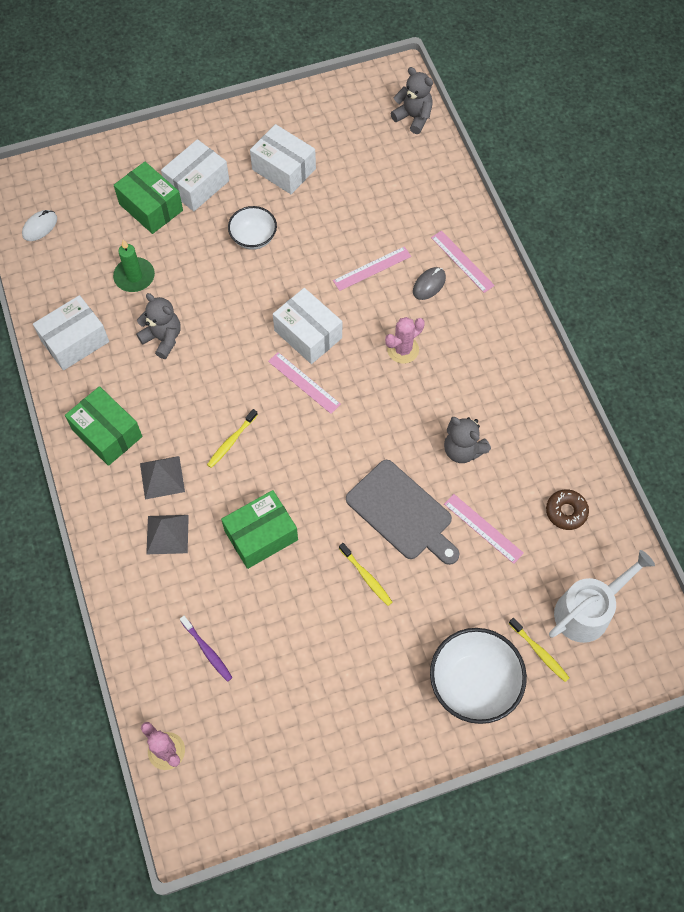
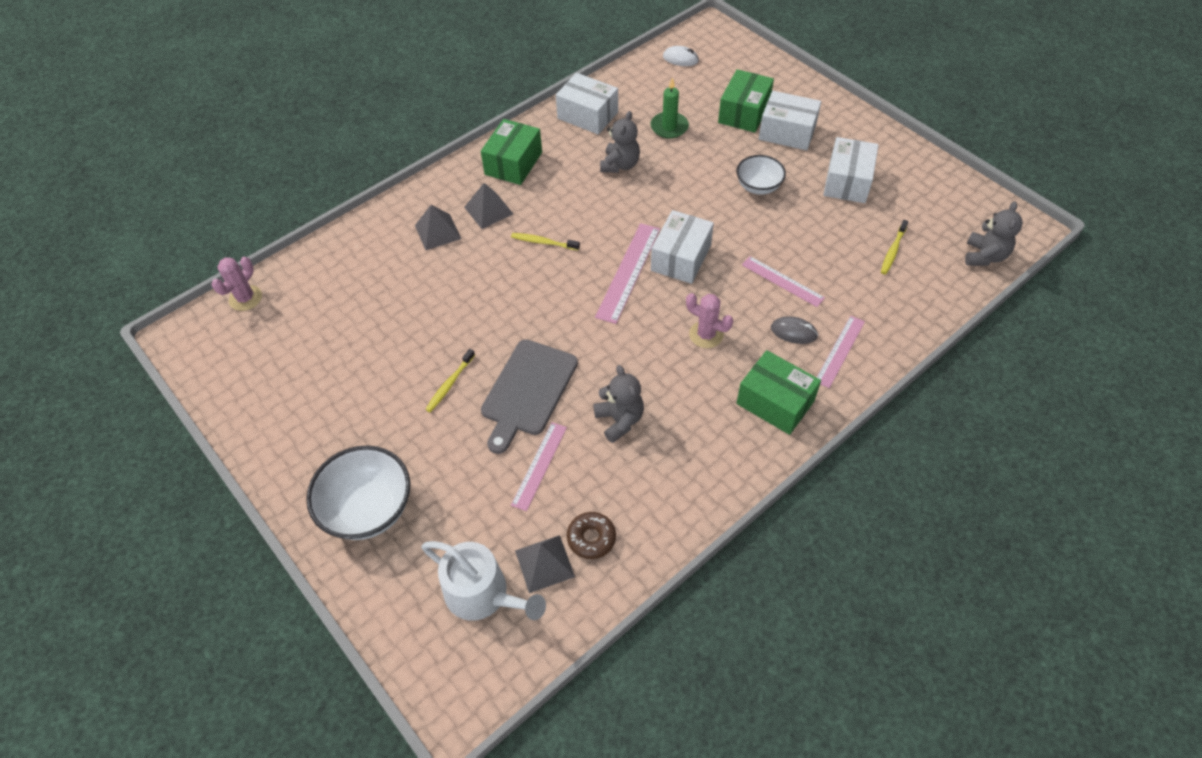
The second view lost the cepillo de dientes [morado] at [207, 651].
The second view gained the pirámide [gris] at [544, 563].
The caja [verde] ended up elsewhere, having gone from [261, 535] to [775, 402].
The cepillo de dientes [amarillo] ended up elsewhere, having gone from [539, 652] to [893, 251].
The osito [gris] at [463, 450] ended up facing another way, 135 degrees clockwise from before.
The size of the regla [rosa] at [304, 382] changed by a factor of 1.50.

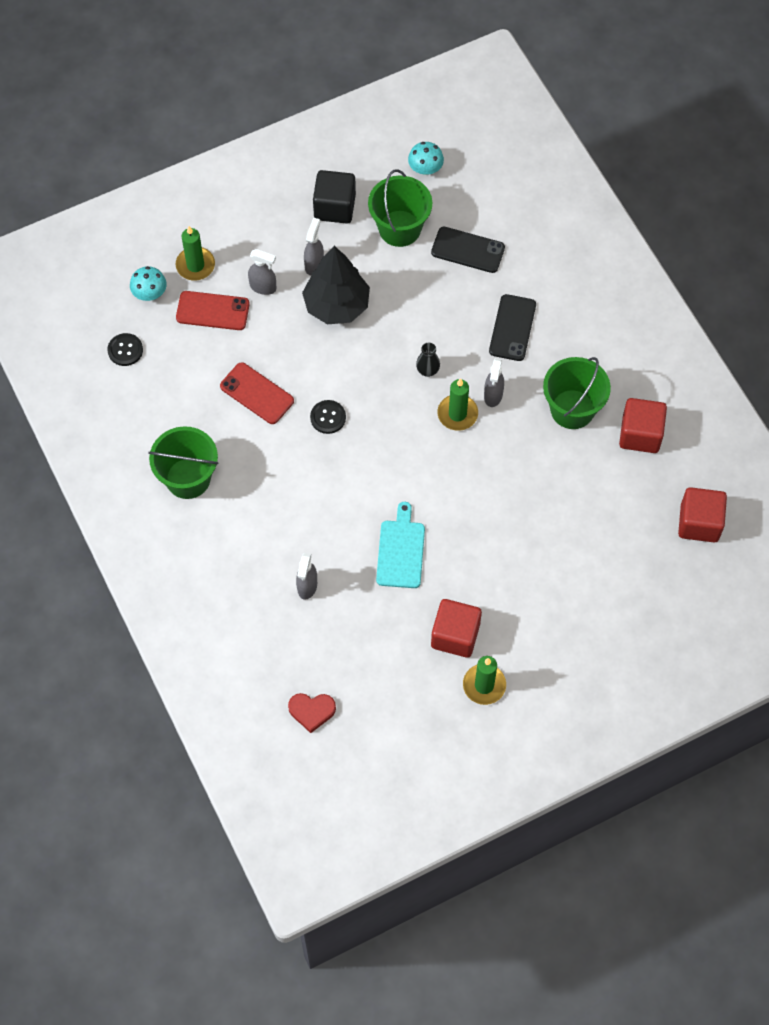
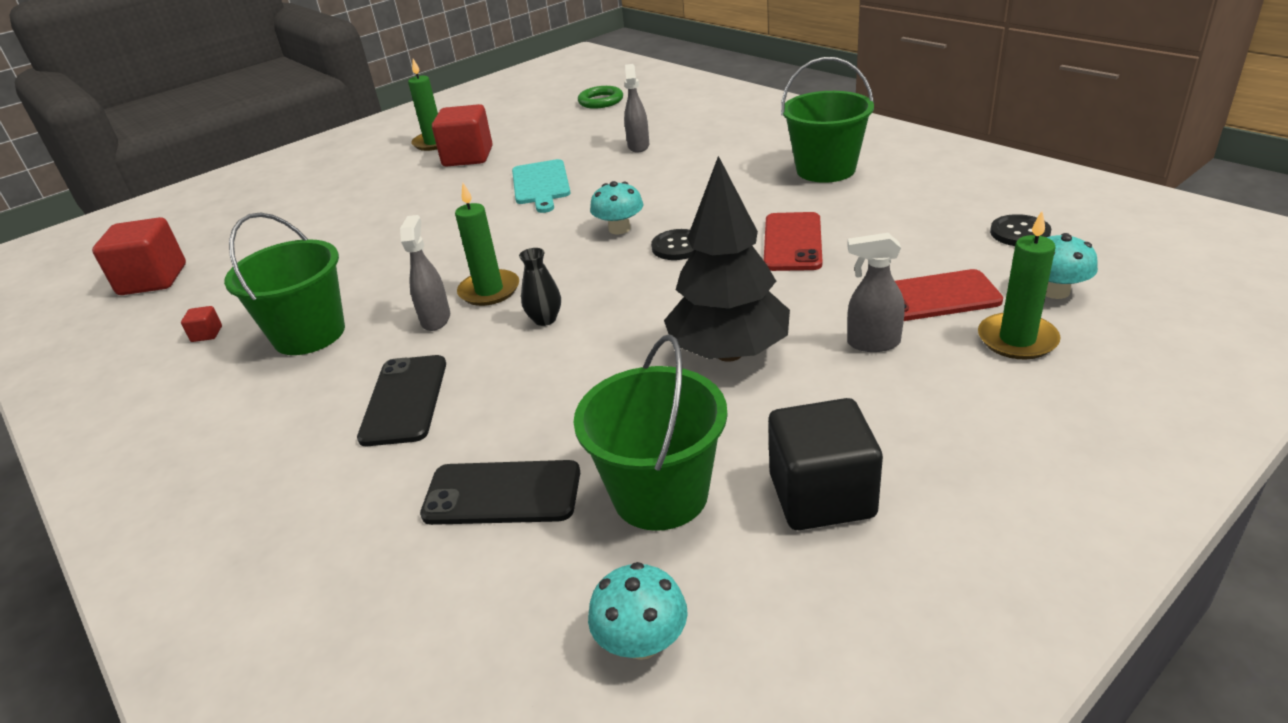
The second view lost the pulverizador [gris] at [314, 264].
The second view gained the seta [turquesa] at [619, 229].
Where the corazón [rojo] stood at [311, 711], the anillo [verde] came to stand at [601, 101].
The móvil [rojo] at [257, 393] ended up facing another way, 75 degrees clockwise from before.
The size of the cubo [rojo] at [640, 434] changed by a factor of 0.41.

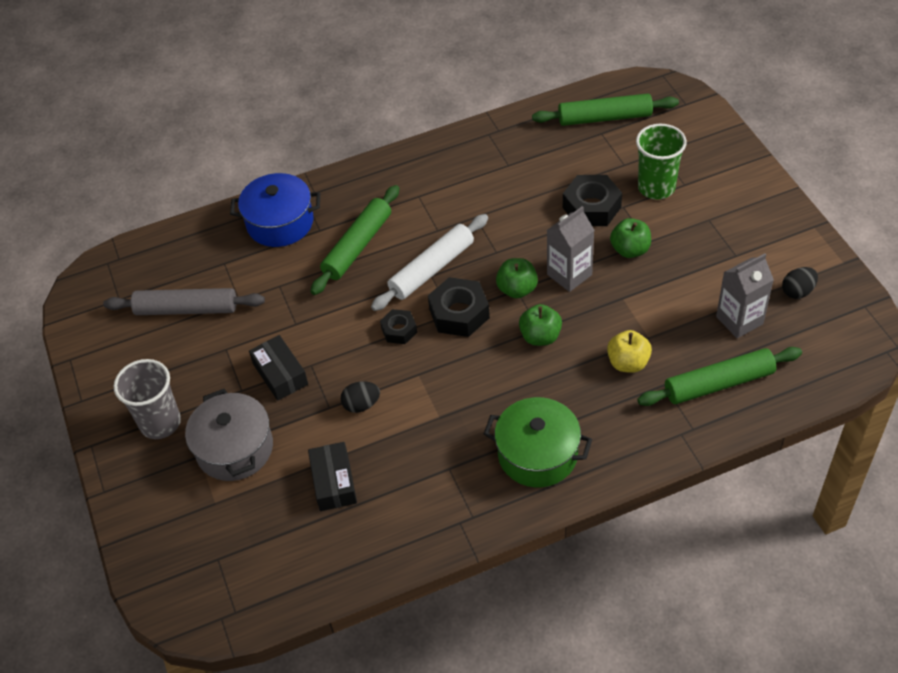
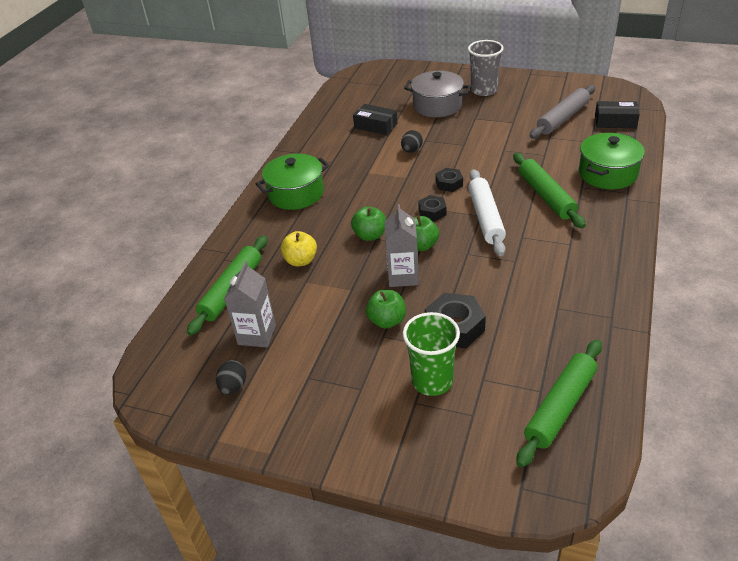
The caja [negro] ended up elsewhere, having gone from [280, 374] to [615, 121].
What was the olla [azul] at [280, 223] turned into the olla [verde] at [607, 173].
The size of the tuerca [negro] at [459, 313] changed by a factor of 0.59.

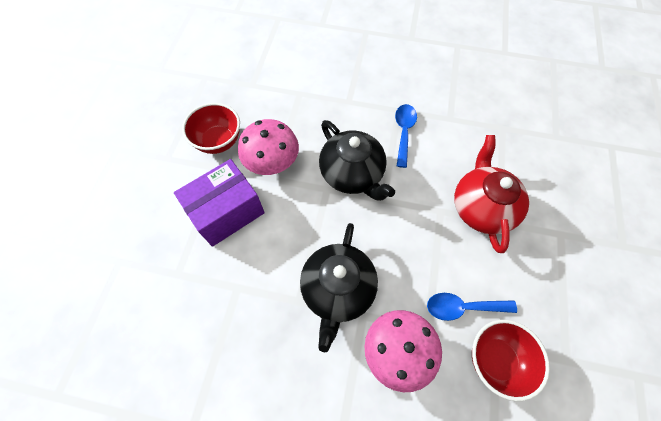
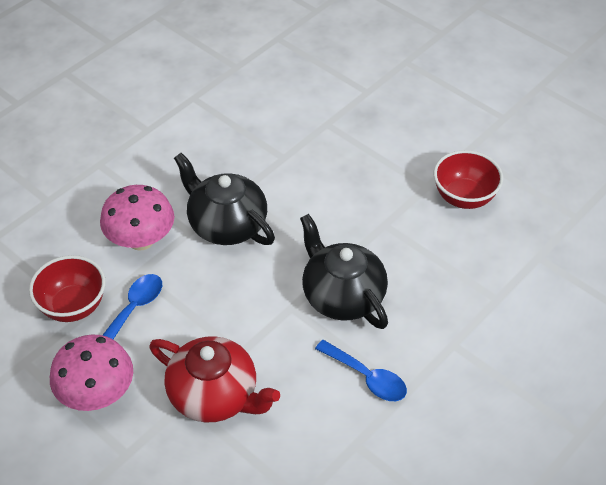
The second view lost the caja [morado] at [227, 212].
The seta [rosa] ended up elsewhere, having gone from [272, 163] to [97, 393].
The tetera [negro] at [352, 174] ended up facing another way, 60 degrees clockwise from before.

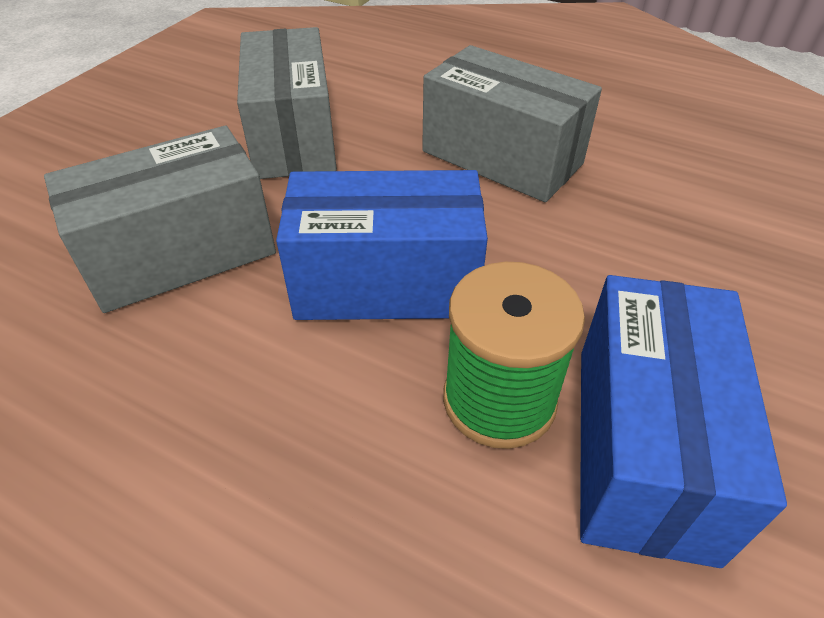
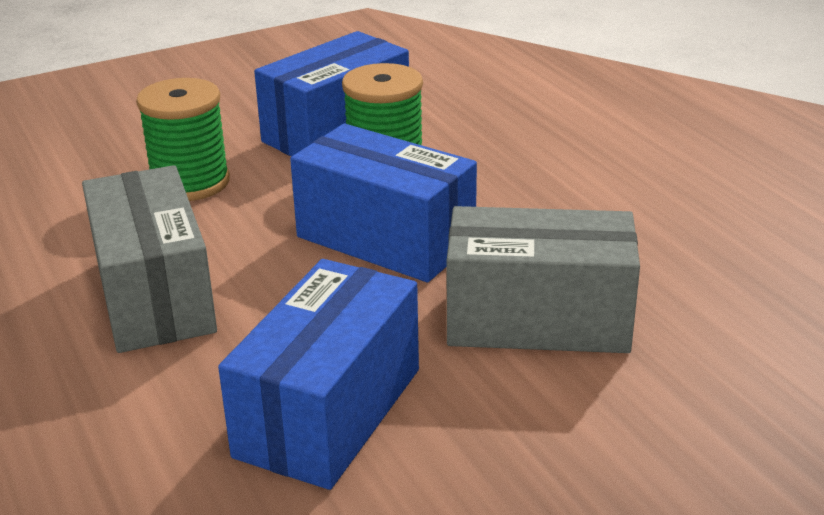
The second view gained the carrete [verde] at [190, 182].
What was the caja [gris] at [293, 136] turned into the caja [azul] at [329, 412].

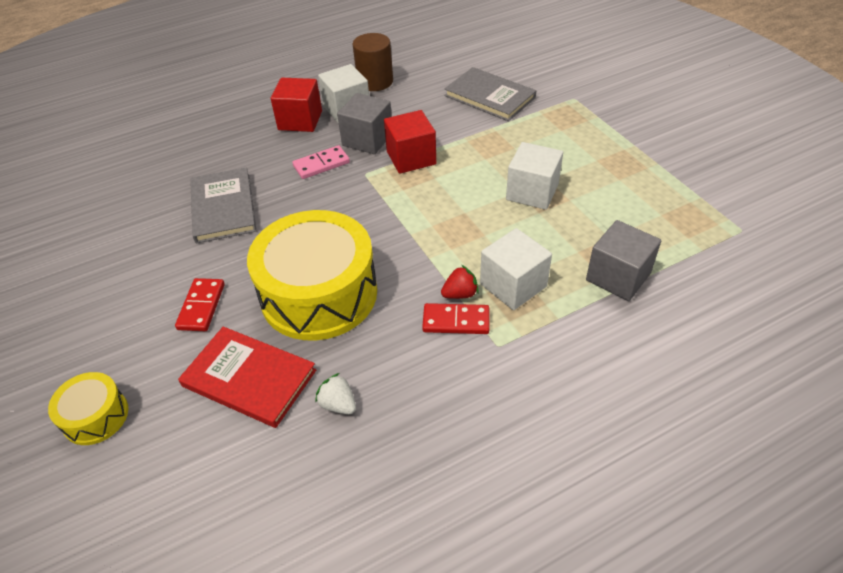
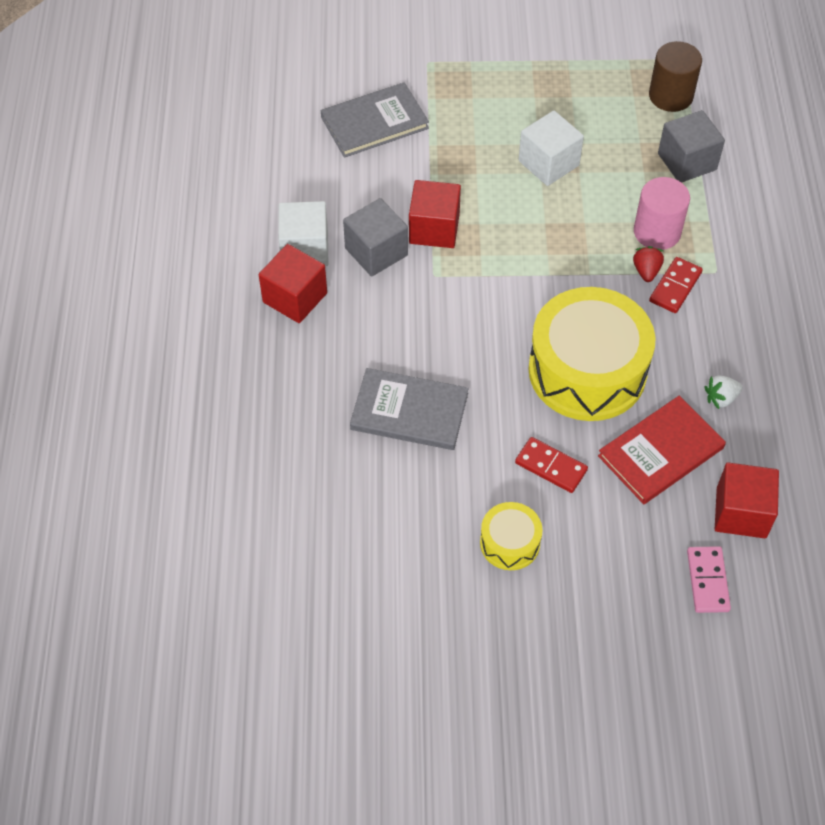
The second view gained the cubo [rojo] at [741, 512].
The tambor [amarillo] ended up elsewhere, having gone from [95, 416] to [510, 543].
The ficha de dominó [rosa] ended up elsewhere, having gone from [321, 164] to [708, 581].
The cilindro [marrón] ended up elsewhere, having gone from [375, 81] to [670, 96].
Where the cubo [blanco] stood at [513, 285], the cilindro [rosa] came to stand at [657, 232].

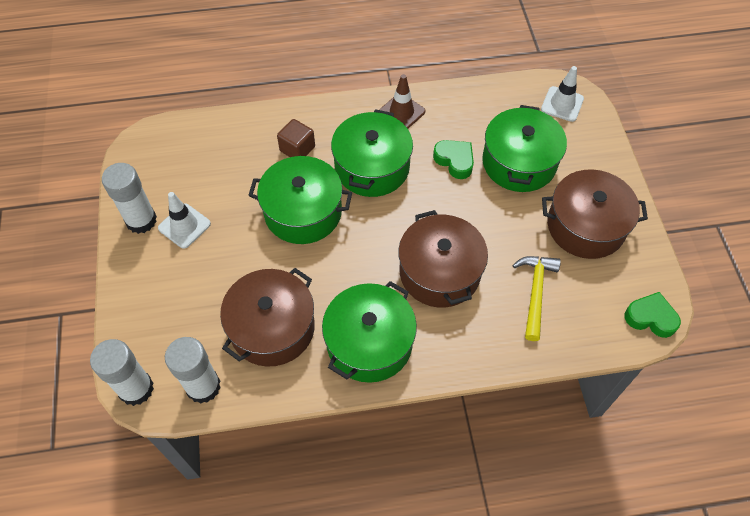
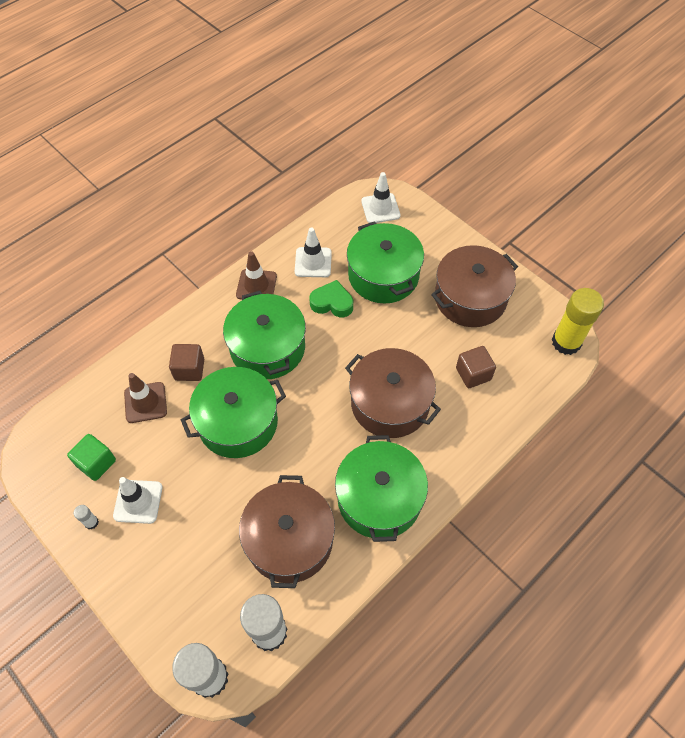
The second view gained the cubo [verde] at [96, 463].
The second view gained the cono de tráfico [marrón] at [145, 402].
The second view gained the cono de tráfico [blanco] at [313, 262].
Where the martillo [amarillo] stood at [535, 292], the cubo [marrón] came to stand at [473, 374].
Where the corazón [verde] stood at [650, 318], the barra de pegamento [amarillo] came to stand at [566, 342].
The size of the barra de pegamento [blanco] at [141, 220] changed by a factor of 0.42.

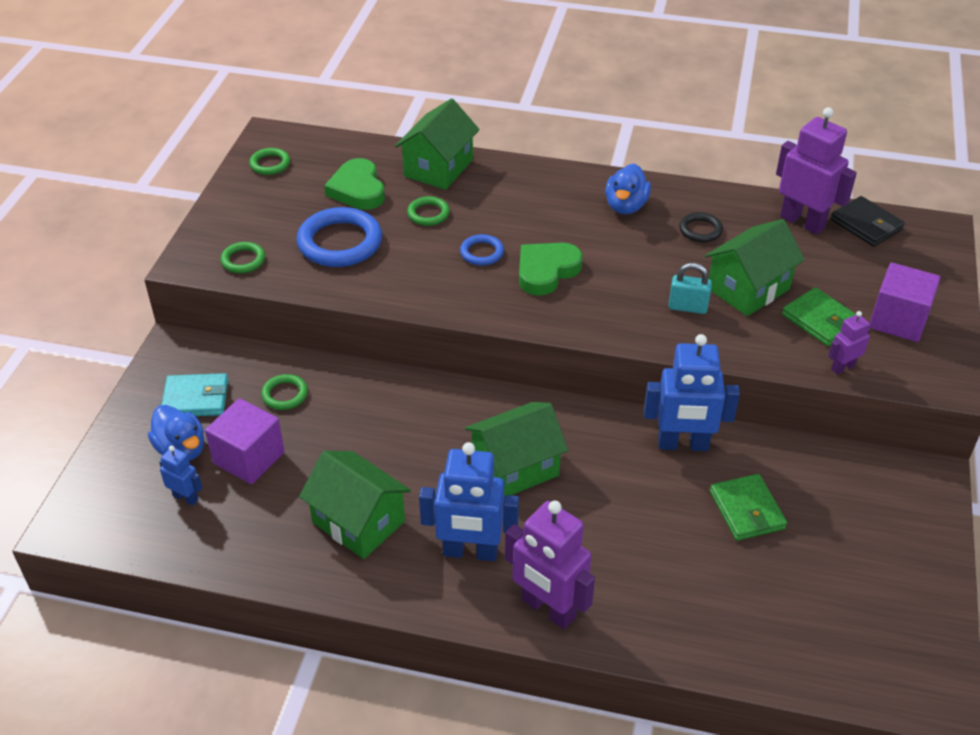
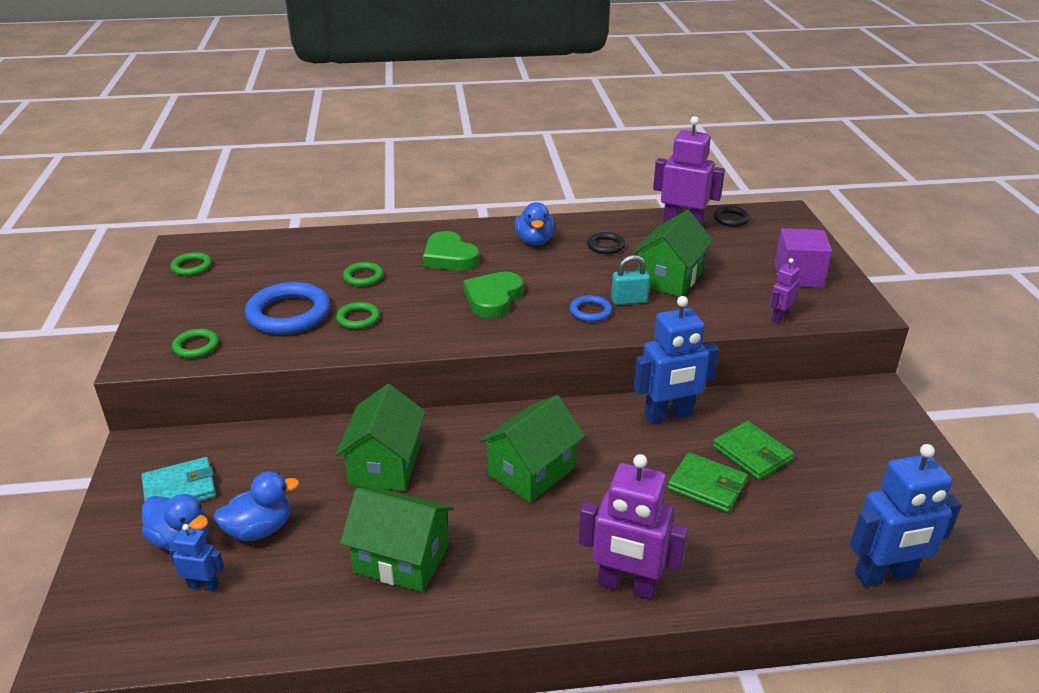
The anillo [verde] ended up elsewhere, having gone from [285, 394] to [358, 318].
The corazón [verde] ended up elsewhere, having gone from [357, 189] to [449, 257].
The casa [verde] ended up elsewhere, having gone from [438, 168] to [385, 465].
The robot [azul] ended up elsewhere, having gone from [470, 552] to [884, 575].
The anillo [azul] ended up elsewhere, having gone from [482, 253] to [590, 312].
The cartera [verde] ended up elsewhere, having gone from [820, 320] to [707, 485].
Where the cubo [morado] stood at [249, 458], the pato [azul] came to stand at [259, 529].
Where the cartera [negro] stood at [866, 224], the anillo [negro] came to stand at [731, 219].

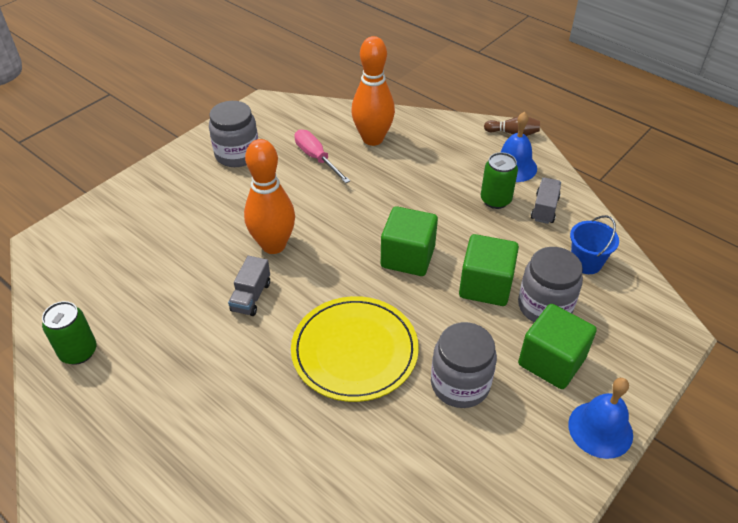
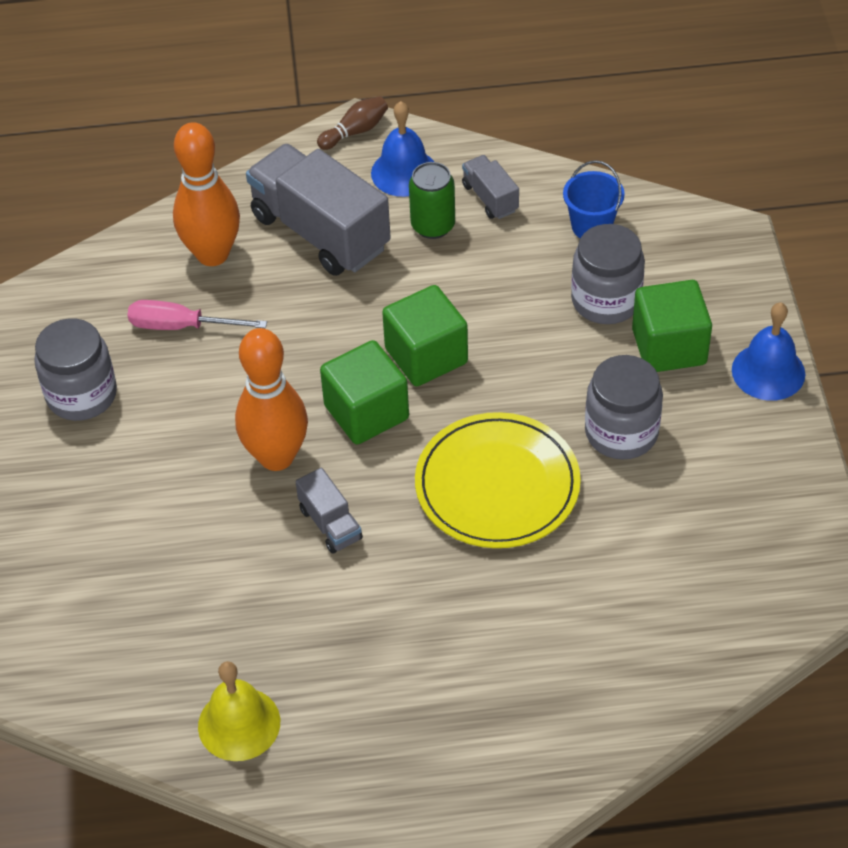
The second view gained the camión [gris] at [320, 232].
The cubo [verde] ended up elsewhere, having gone from [485, 286] to [366, 412].
Where the lata [verde] stood at [78, 352], the campana [amarillo] came to stand at [239, 724].

